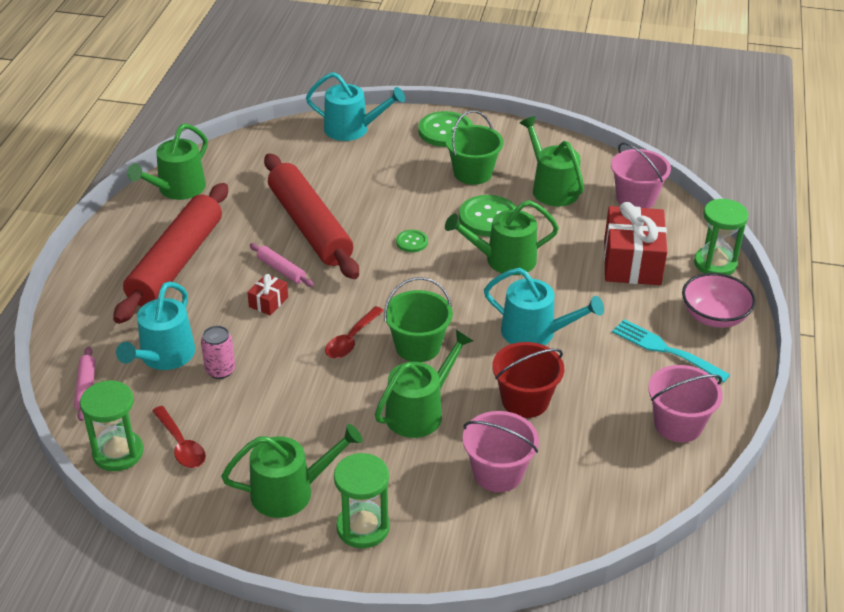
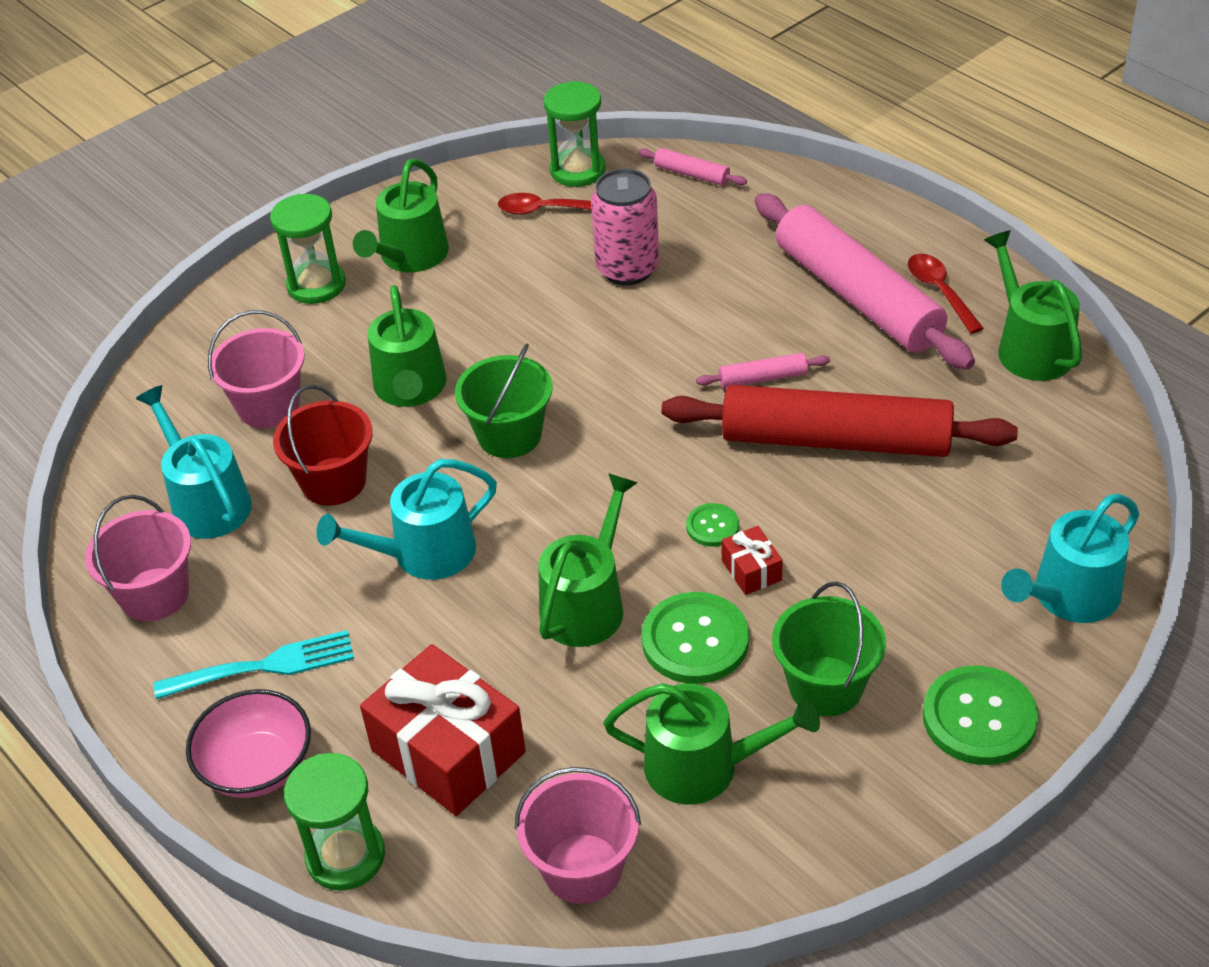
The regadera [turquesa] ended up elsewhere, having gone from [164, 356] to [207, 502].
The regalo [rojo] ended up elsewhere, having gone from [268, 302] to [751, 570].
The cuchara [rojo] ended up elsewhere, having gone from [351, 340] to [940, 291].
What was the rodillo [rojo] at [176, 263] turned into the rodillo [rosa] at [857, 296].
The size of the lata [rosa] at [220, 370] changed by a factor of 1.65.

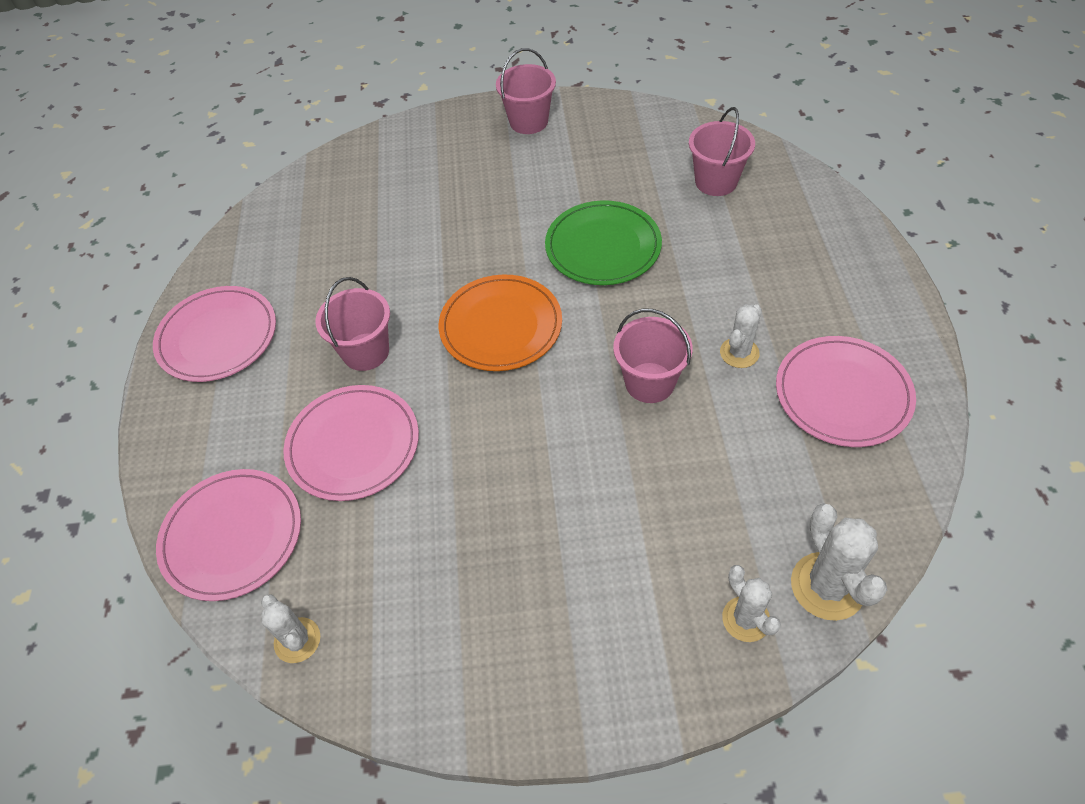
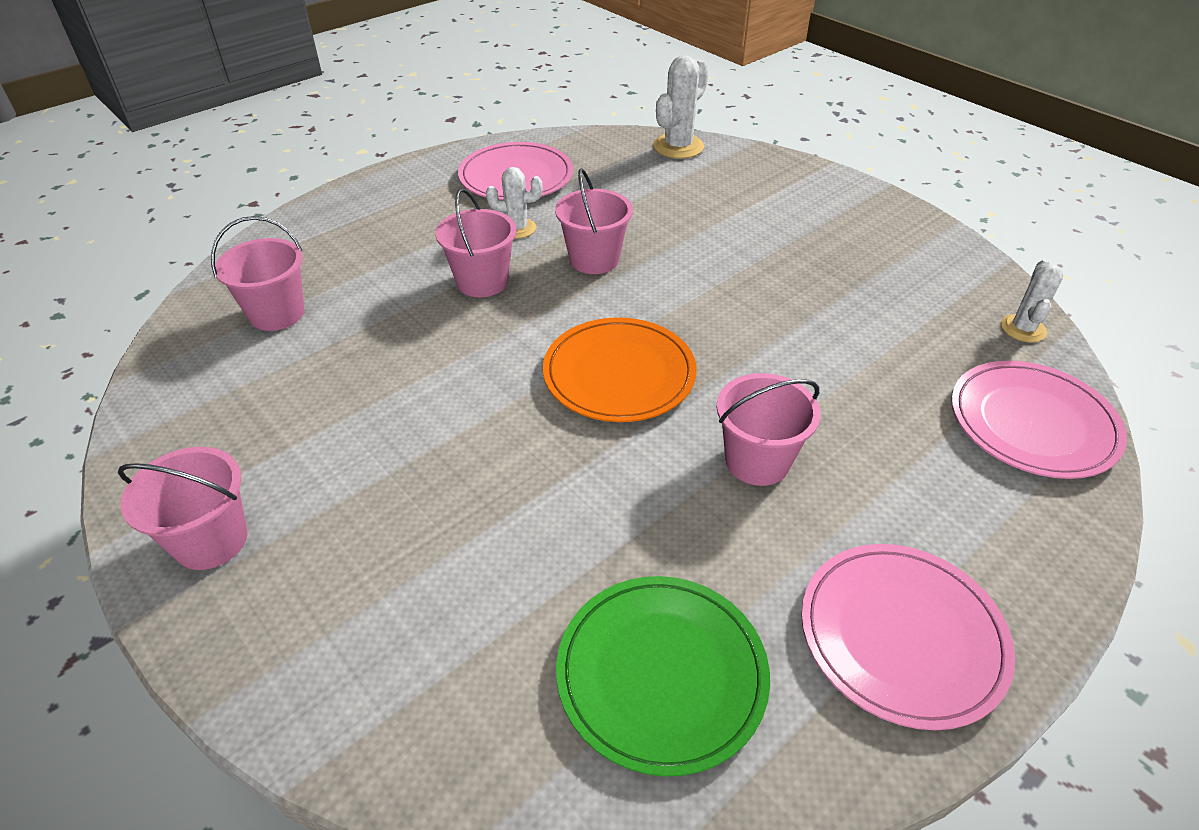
The second view lost the plato [rosa] at [353, 445].
The second view lost the cactus [blanco] at [746, 619].
The second view gained the balde [rosa] at [482, 282].
The plato [verde] ended up elsewhere, having gone from [603, 247] to [661, 674].

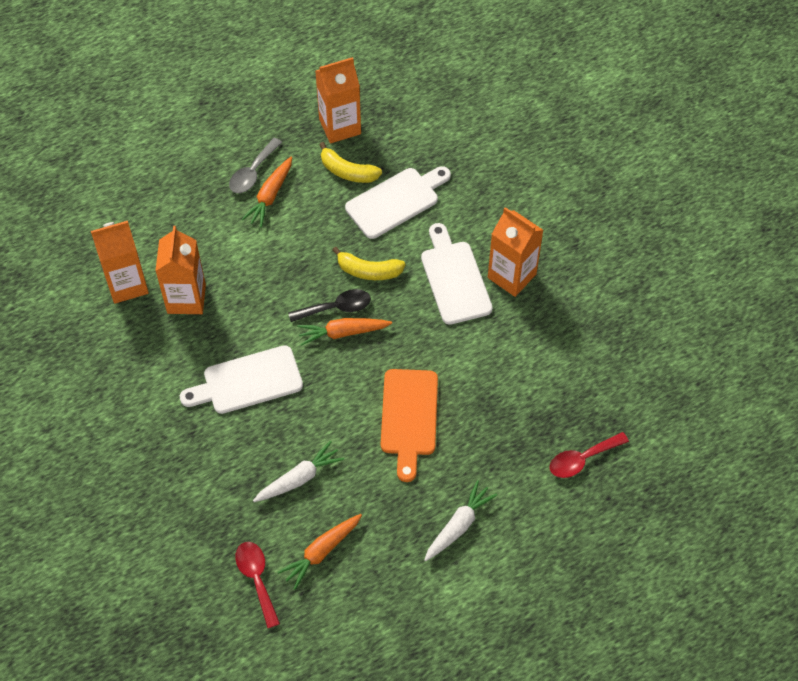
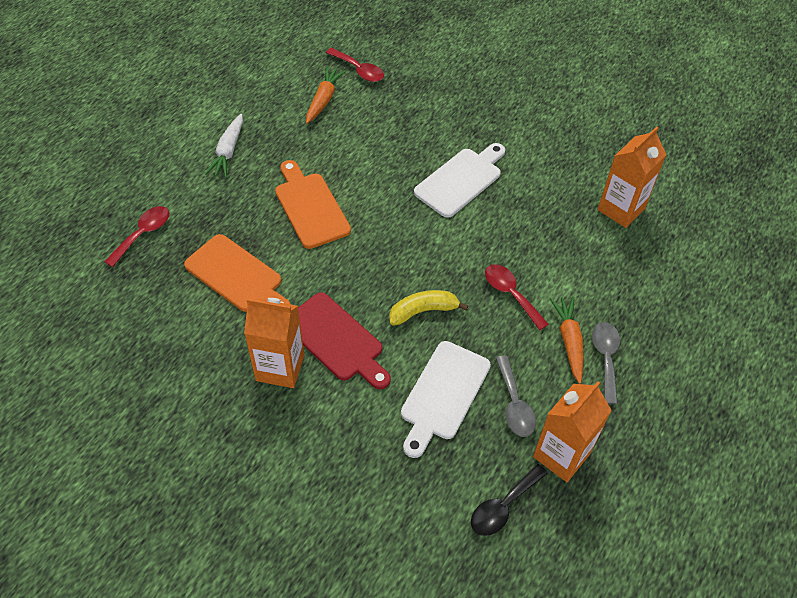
The second view lost the cartón de leche [naranja] at [186, 299].
The second view lost the zanahoria [blanco] at [299, 478].
The second view lost the zanahoria [naranja] at [342, 333].
The second view gained the tabla de cortar [naranja] at [237, 276].
The second view gained the cuchara [rojo] at [510, 294].
The cuchara [negro] ended up elsewhere, having gone from [336, 308] to [503, 506].
Where the plátano [amarillo] stood at [347, 171], the cuchara [gris] came to stand at [514, 404].
What was the tabla de cortar [blanco] at [454, 278] turned into the tabla de cortar [rojo] at [336, 340].

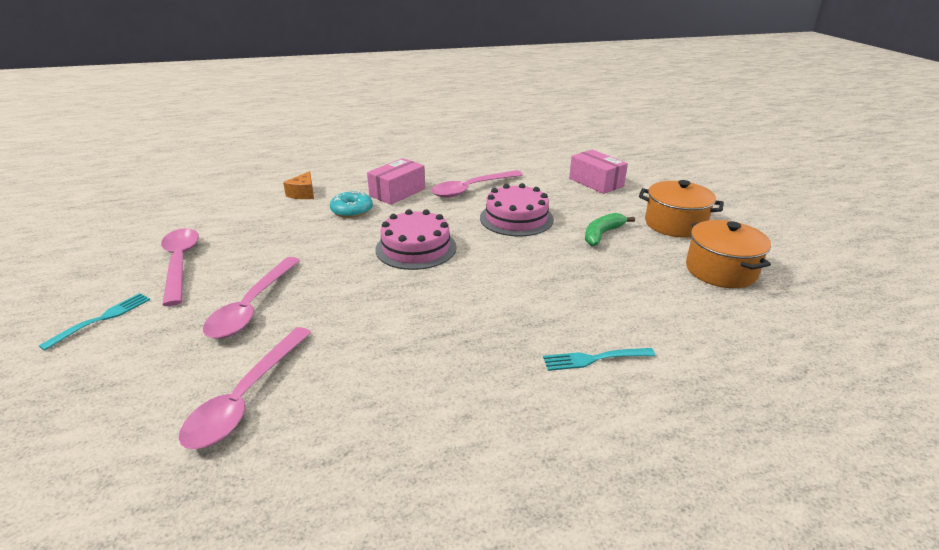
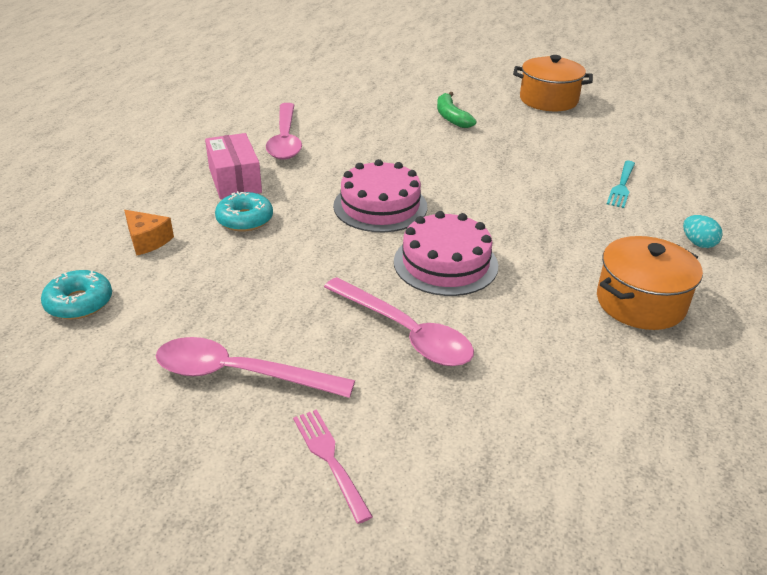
The second view lost the cuchara [rosa] at [246, 397].
The second view lost the caja [rosa] at [596, 182].
The second view gained the rosquilla [turquesa] at [79, 303].
The second view gained the huevo [turquesa] at [698, 243].
The tarta [rosa] ended up elsewhere, having gone from [516, 218] to [445, 263].
The olla [naranja] ended up elsewhere, having gone from [675, 224] to [640, 303].
What was the tenedor [turquesa] at [101, 319] turned into the tenedor [rosa] at [330, 460].

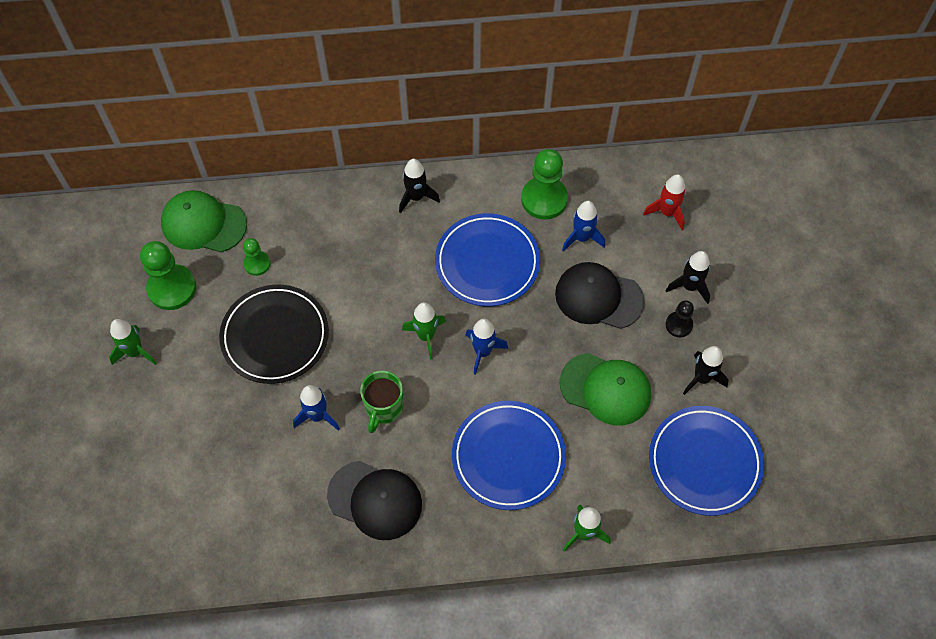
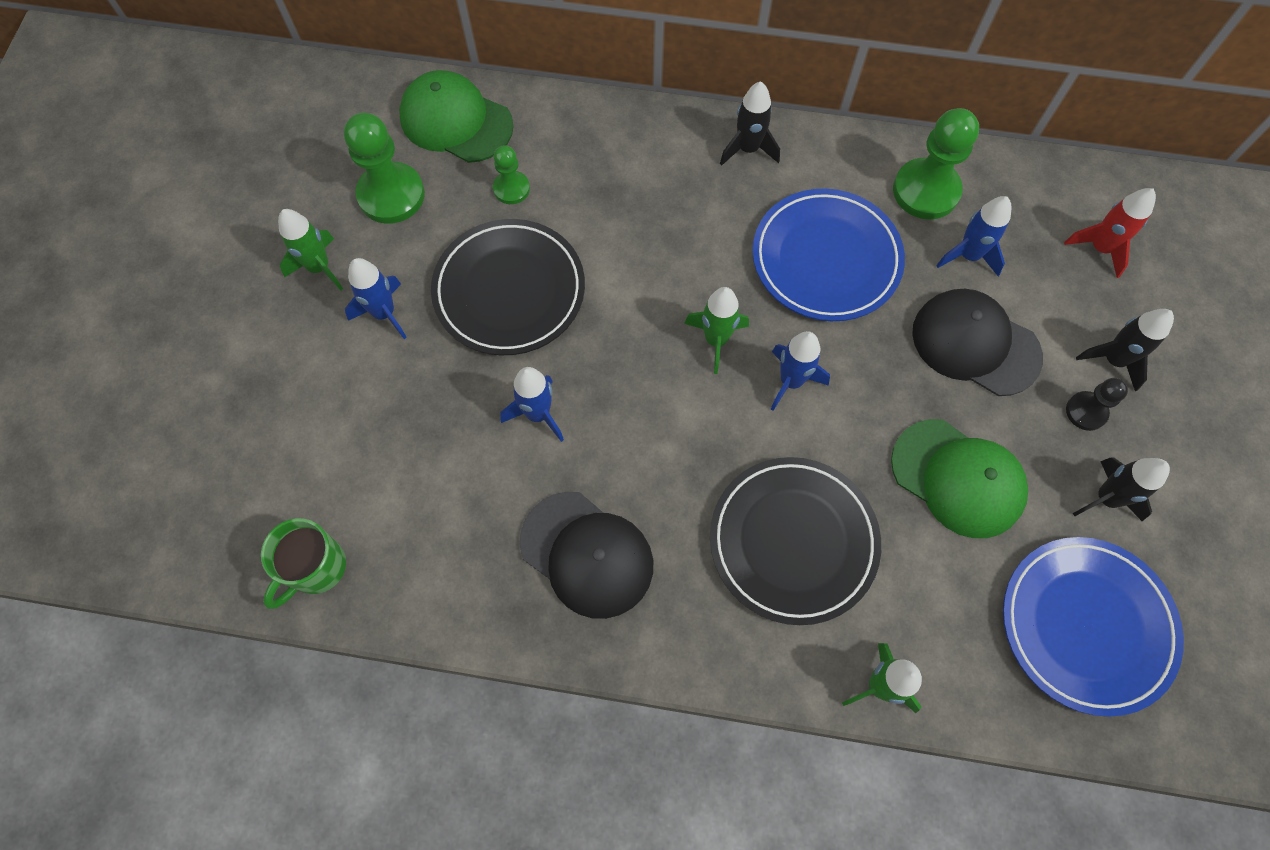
The second view gained the cohete [azul] at [384, 313].
The taza [verde] ended up elsewhere, having gone from [383, 408] to [316, 568].
What was the plato [azul] at [508, 457] turned into the plato [negro] at [793, 541].

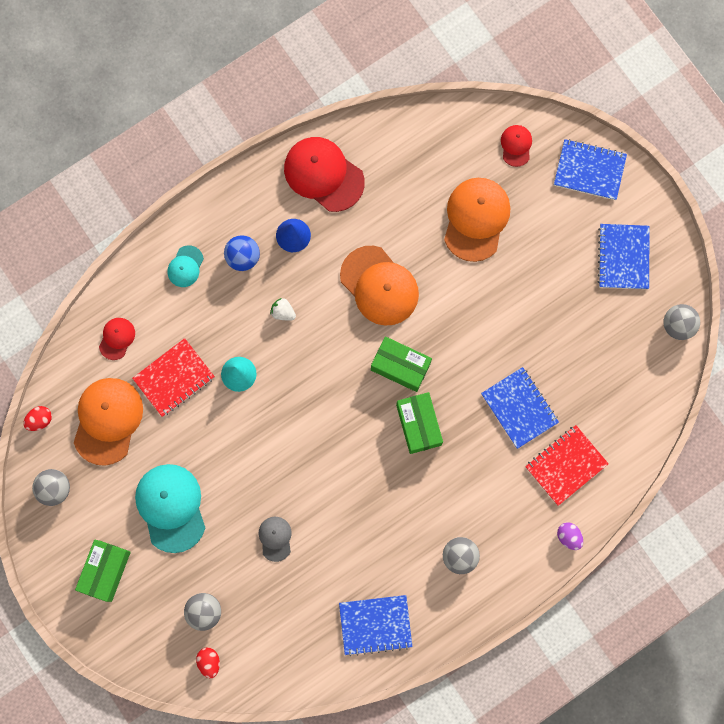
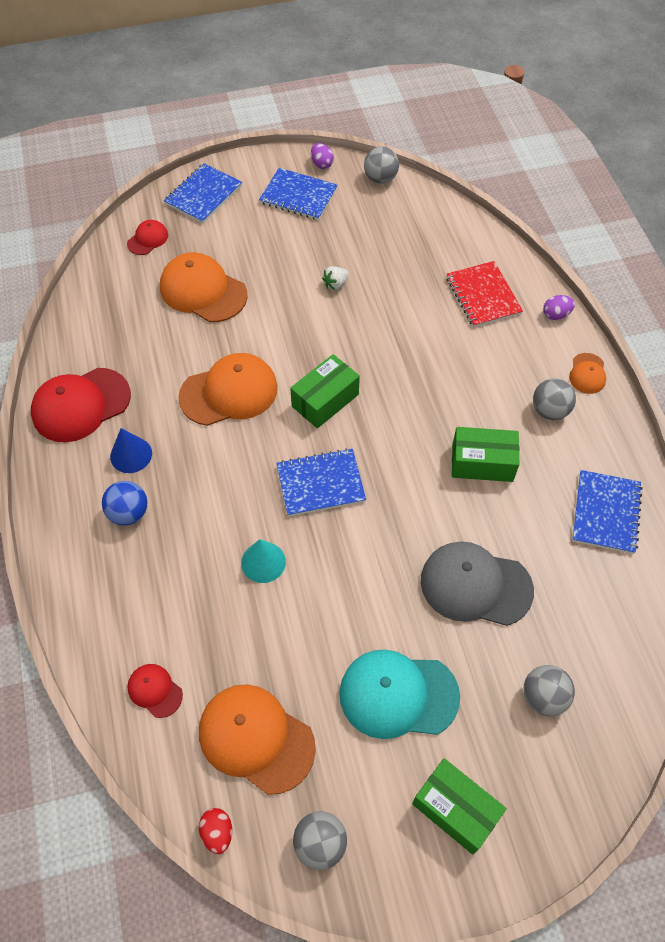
The second view lost the cuaderno [rojo] at [174, 378].
The second view lost the gorra [turquesa] at [185, 266].
The second view lost the huevo [rojo] at [209, 662].
The second view gained the huevo [morado] at [322, 164].
The second view gained the gorra [naranja] at [587, 374].
The fresa [blanco] ended up elsewhere, having gone from [283, 312] to [335, 284].
The caja [verde] ended up elsewhere, having gone from [418, 425] to [482, 463].
The cuaderno [azul] ended up elsewhere, having gone from [519, 408] to [320, 484].
The gorra [rojo] at [516, 145] ended up facing another way, 105 degrees clockwise from before.
The size of the gorra [gris] at [275, 538] changed by a factor of 2.00.

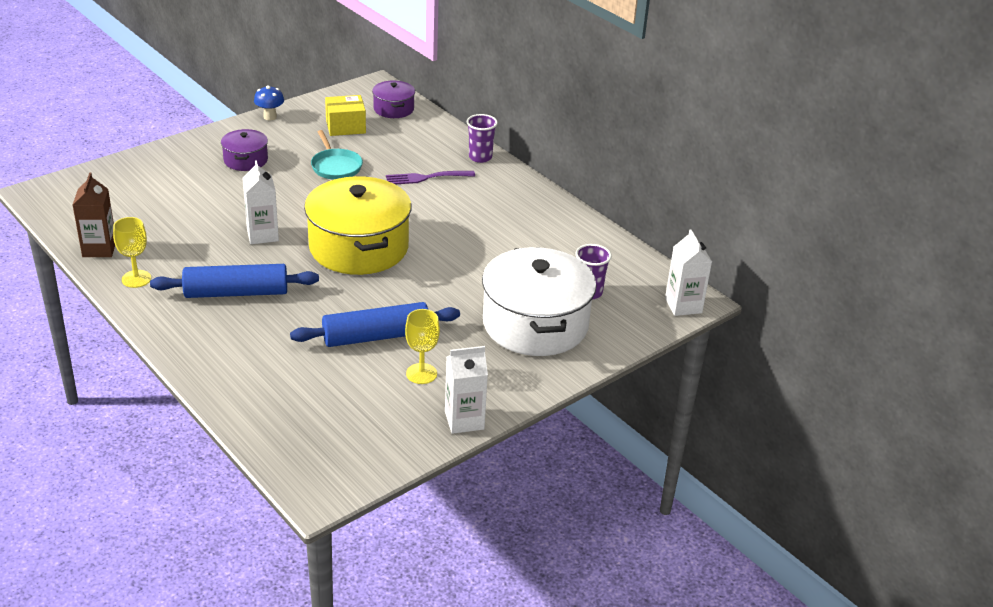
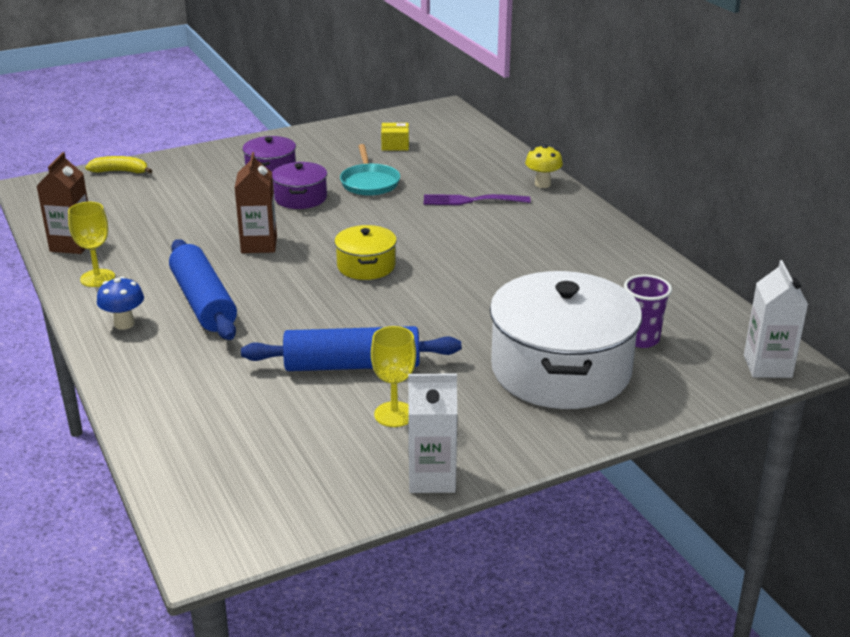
The second view gained the plátano [amarillo] at [120, 171].
The seta [azul] ended up elsewhere, having gone from [270, 117] to [124, 324].
The olla [morado] ended up elsewhere, having gone from [393, 109] to [300, 198].
Where the vaso [morado] stood at [480, 157], the seta [amarillo] came to stand at [542, 184].
What was the cartón de leche [blanco] at [262, 235] turned into the cartón de leche [marrón] at [259, 245].
The rodillo [azul] at [236, 293] ended up facing another way, 60 degrees clockwise from before.
The size of the olla [amarillo] at [358, 247] changed by a factor of 0.48.
The size of the caja [amarillo] at [345, 126] changed by a factor of 0.65.

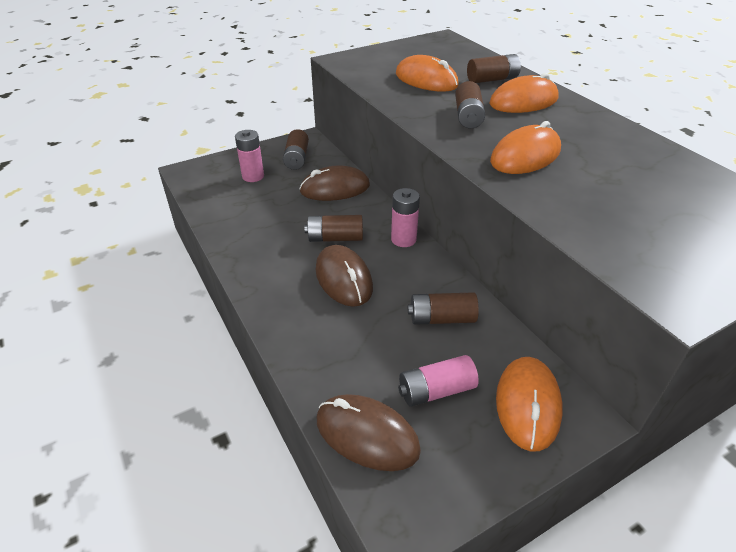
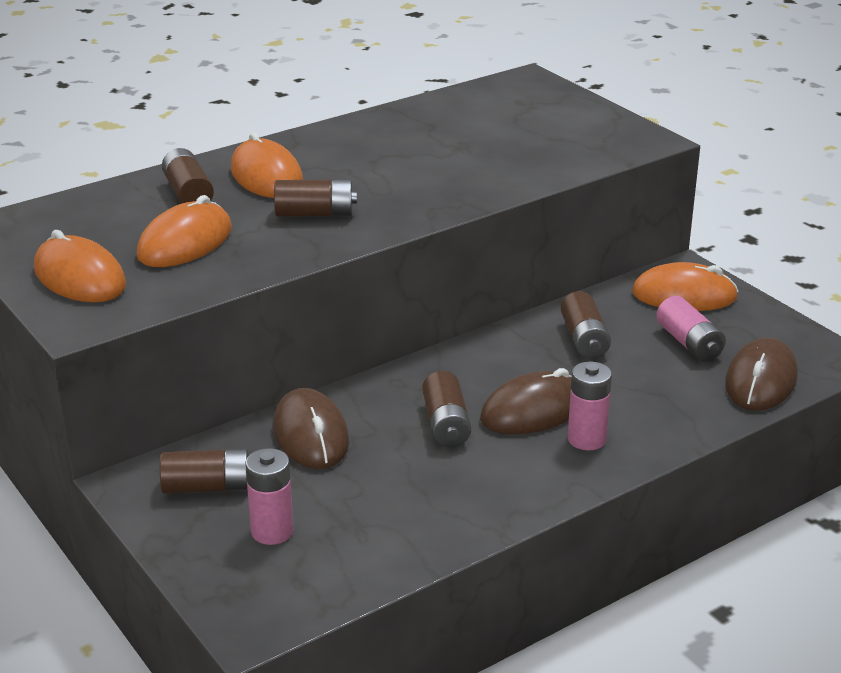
The pila [rosa] ended up elsewhere, having gone from [403, 239] to [586, 439].
The ratón [naranja] ended up elsewhere, having gone from [525, 156] to [80, 277].

